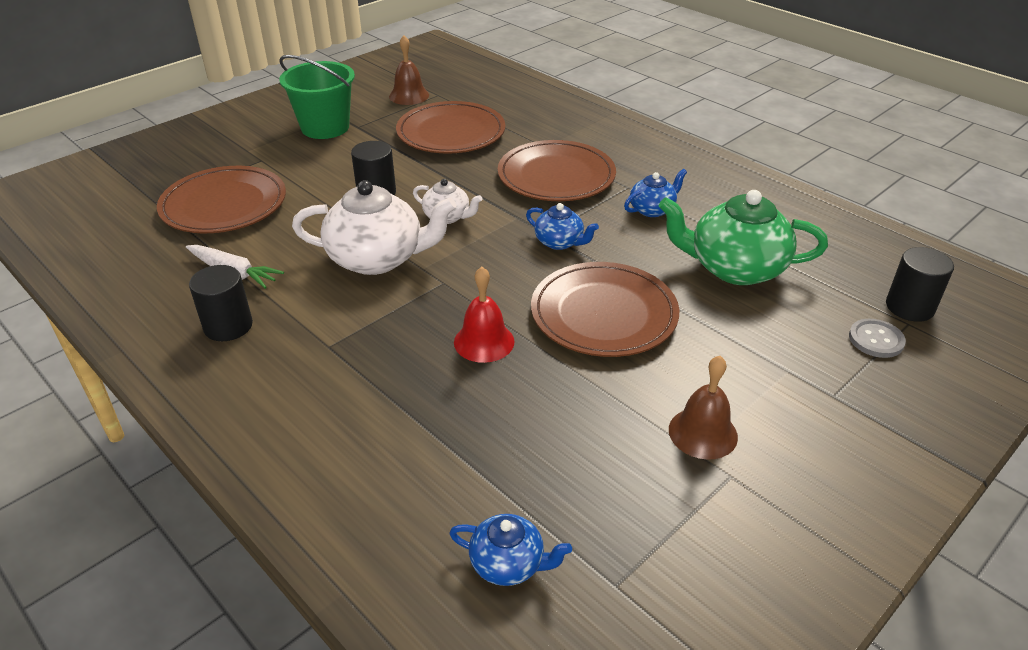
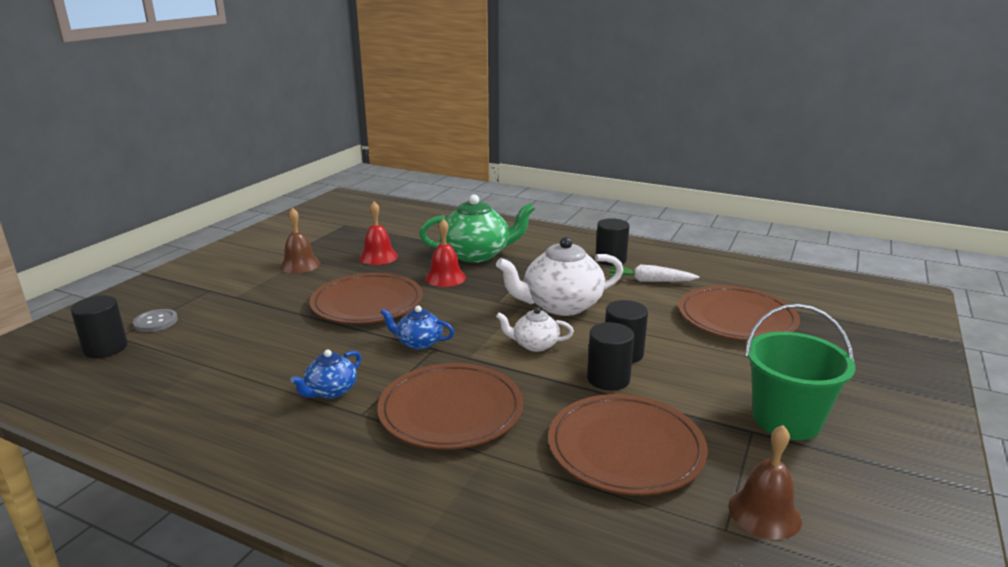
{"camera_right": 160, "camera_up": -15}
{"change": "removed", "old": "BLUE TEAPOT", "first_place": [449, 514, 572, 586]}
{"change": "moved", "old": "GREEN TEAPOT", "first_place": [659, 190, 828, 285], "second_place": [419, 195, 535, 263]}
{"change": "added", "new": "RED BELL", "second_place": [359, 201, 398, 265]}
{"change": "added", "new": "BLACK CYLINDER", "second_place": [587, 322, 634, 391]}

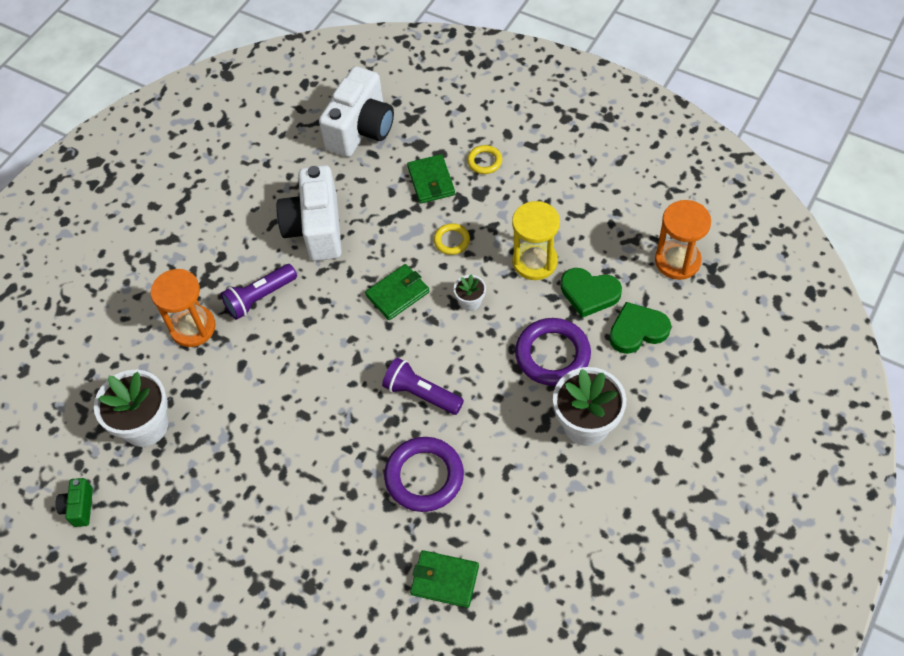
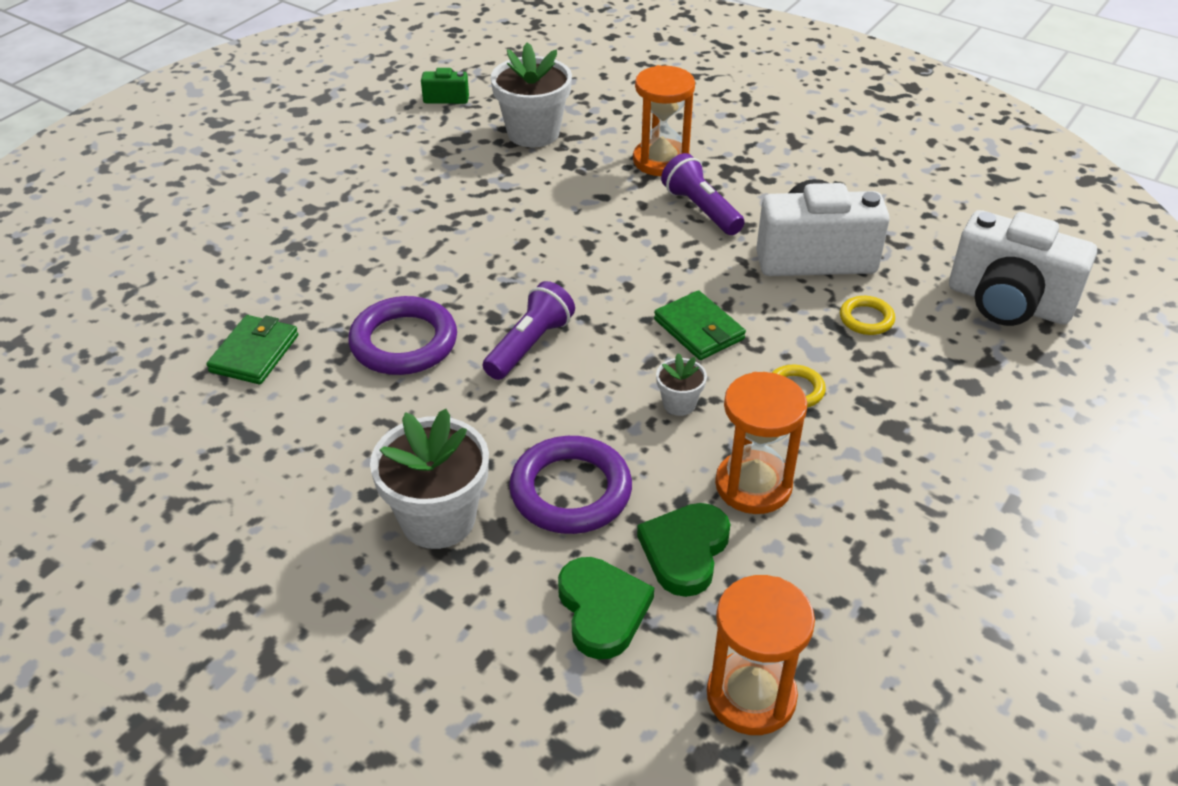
{"camera_right": 90, "camera_up": -15}
{"change": "removed", "old": "GREEN WALLET", "first_place": [407, 154, 455, 204]}
{"change": "moved", "old": "YELLOW RING", "first_place": [467, 145, 502, 174], "second_place": [840, 296, 895, 335]}
{"change": "recoloured", "old": "YELLOW HOURGLASS", "new": "ORANGE HOURGLASS", "first_place": [512, 201, 560, 280], "second_place": [715, 372, 807, 514]}

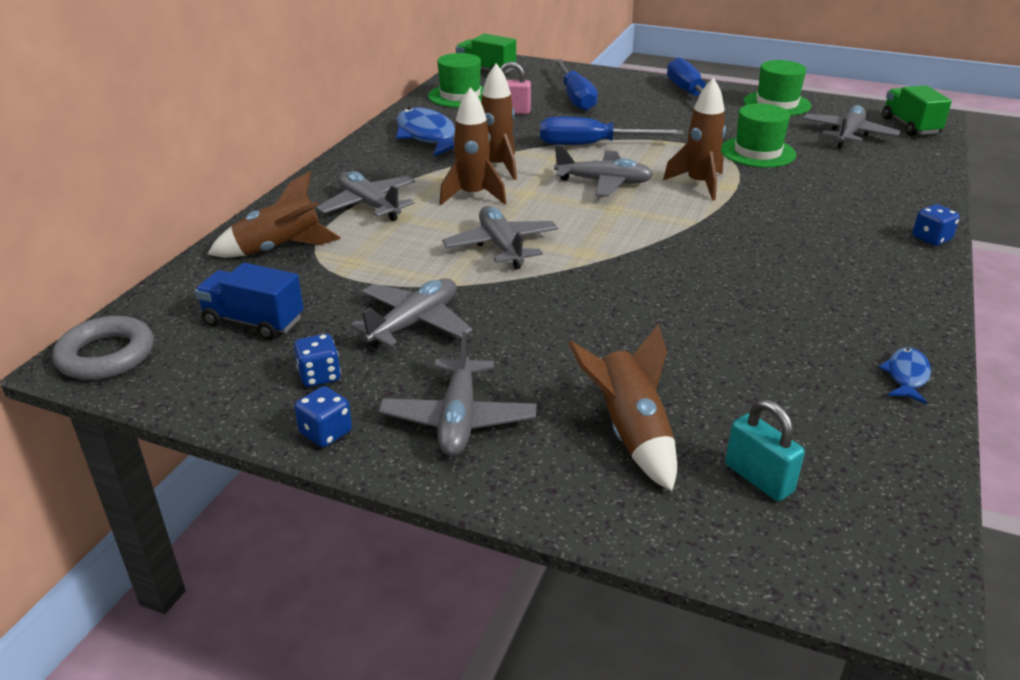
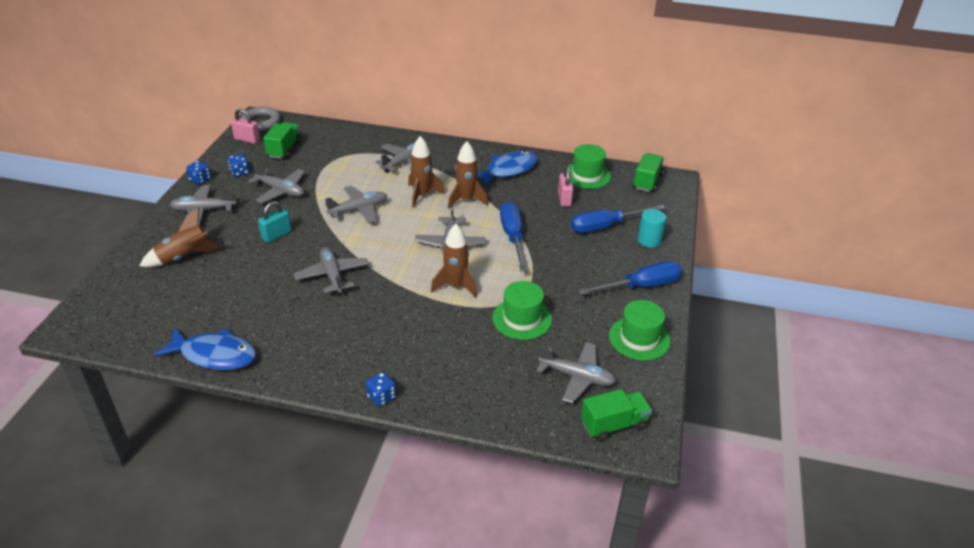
{"camera_right": 80, "camera_up": 5}
{"change": "recoloured", "old": "BLUE TRUCK", "new": "GREEN TRUCK", "first_place": [195, 263, 304, 340], "second_place": [263, 122, 301, 159]}
{"change": "removed", "old": "BROWN ROCKET", "first_place": [208, 171, 341, 257]}
{"change": "moved", "old": "TURQUOISE PADLOCK", "first_place": [725, 400, 805, 501], "second_place": [258, 201, 291, 243]}
{"change": "resized", "old": "BLUE FISH", "first_place": [878, 347, 931, 404], "second_place": [153, 327, 256, 370], "factor": 2.01}
{"change": "added", "new": "PINK PADLOCK", "second_place": [231, 109, 260, 144]}
{"change": "added", "new": "GREY PLANE", "second_place": [294, 247, 369, 295]}
{"change": "added", "new": "TURQUOISE CYLINDER", "second_place": [638, 209, 666, 248]}

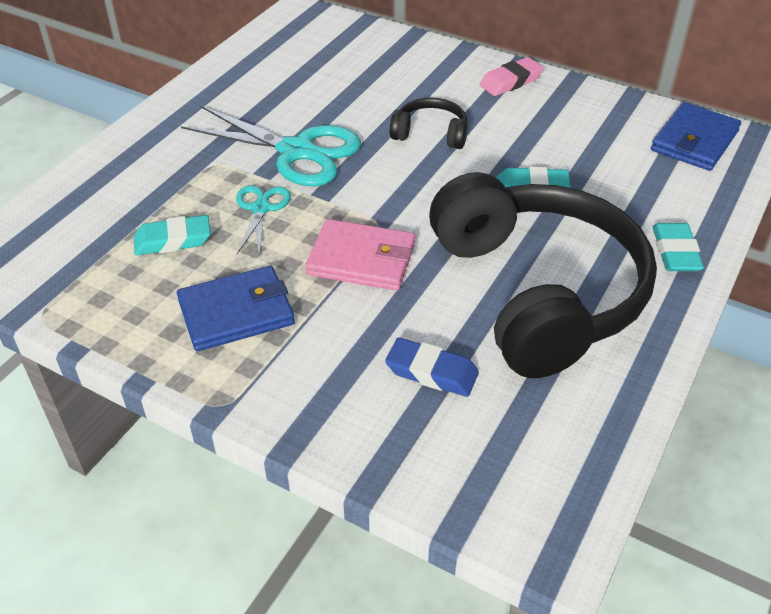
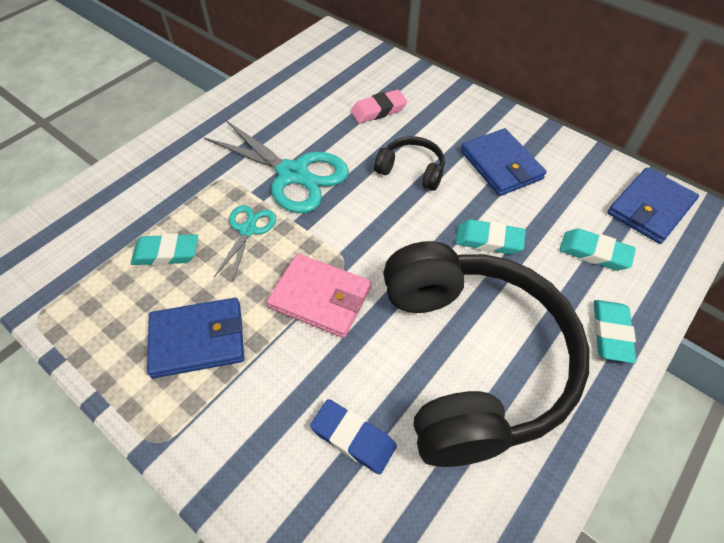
{"camera_right": 10, "camera_up": 10}
{"change": "moved", "old": "PINK ERASER", "first_place": [480, 57, 544, 96], "second_place": [351, 90, 407, 124]}
{"change": "added", "new": "BLUE WALLET", "second_place": [461, 128, 547, 196]}
{"change": "added", "new": "TURQUOISE ERASER", "second_place": [560, 229, 636, 270]}

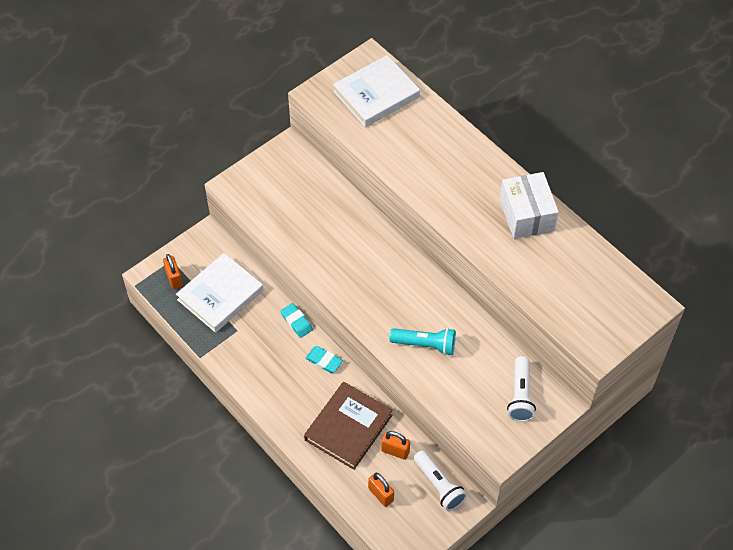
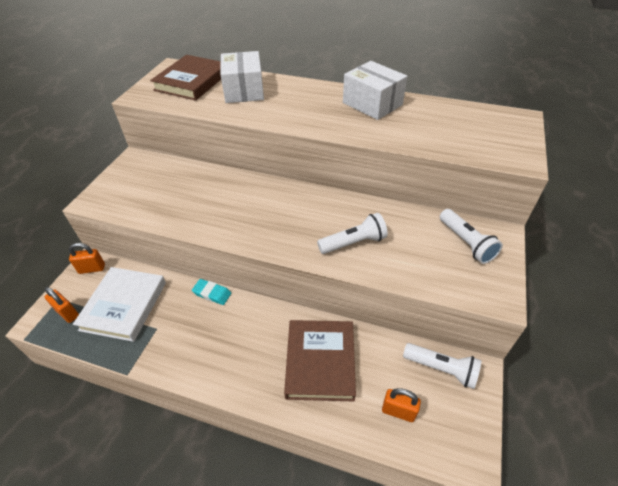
{"camera_right": -30, "camera_up": -10}
{"change": "removed", "old": "TURQUOISE ERASER", "first_place": [305, 346, 343, 373]}
{"change": "recoloured", "old": "WHITE BOOK", "new": "BROWN BOOK", "first_place": [333, 55, 420, 127], "second_place": [150, 55, 221, 101]}
{"change": "moved", "old": "ORANGE PADLOCK", "first_place": [381, 431, 410, 460], "second_place": [69, 243, 105, 274]}
{"change": "recoloured", "old": "TURQUOISE FLASHLIGHT", "new": "WHITE FLASHLIGHT", "first_place": [390, 328, 456, 355], "second_place": [317, 213, 388, 254]}
{"change": "added", "new": "WHITE BOX", "second_place": [220, 51, 264, 103]}

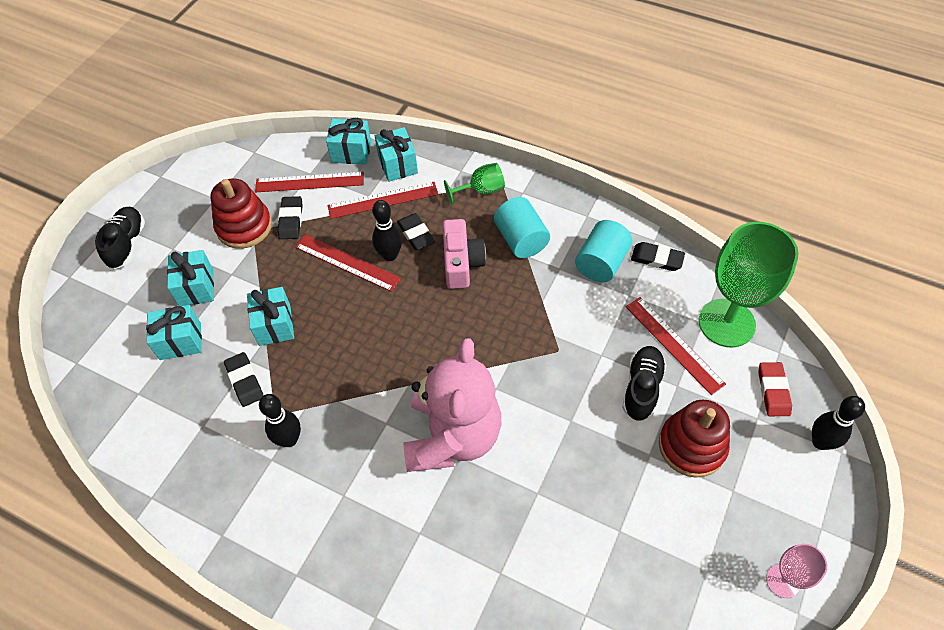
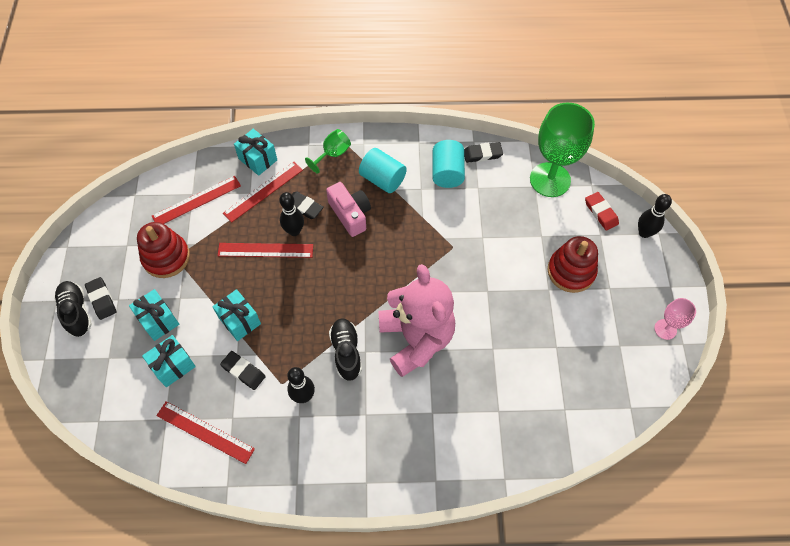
{"camera_right": -30, "camera_up": 5}
{"change": "moved", "old": "BLACK ERASER", "first_place": [278, 196, 303, 239], "second_place": [85, 277, 117, 320]}
{"change": "removed", "old": "TURQUOISE GIFT", "first_place": [326, 118, 371, 165]}
{"change": "moved", "old": "BLACK SHOE", "first_place": [622, 346, 666, 421], "second_place": [329, 319, 362, 381]}
{"change": "moved", "old": "RED RULER", "first_place": [626, 297, 726, 395], "second_place": [156, 401, 255, 464]}

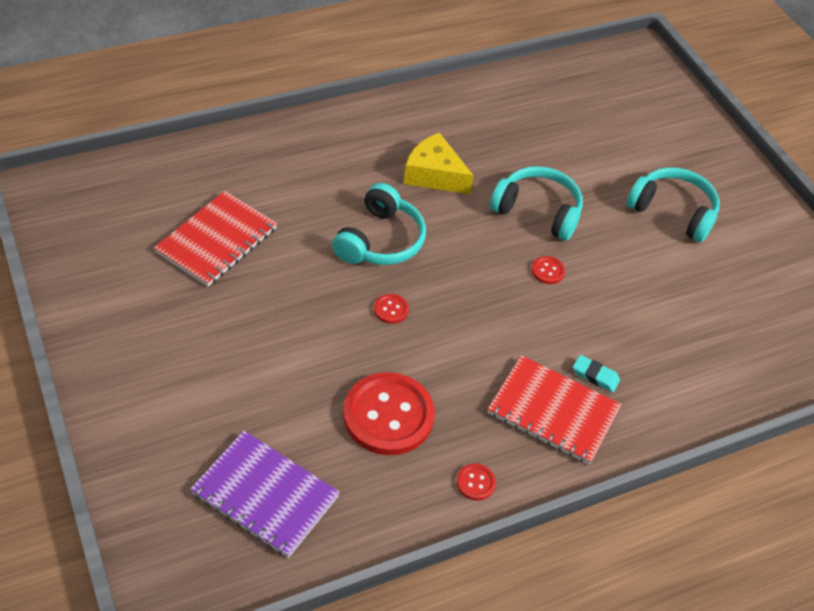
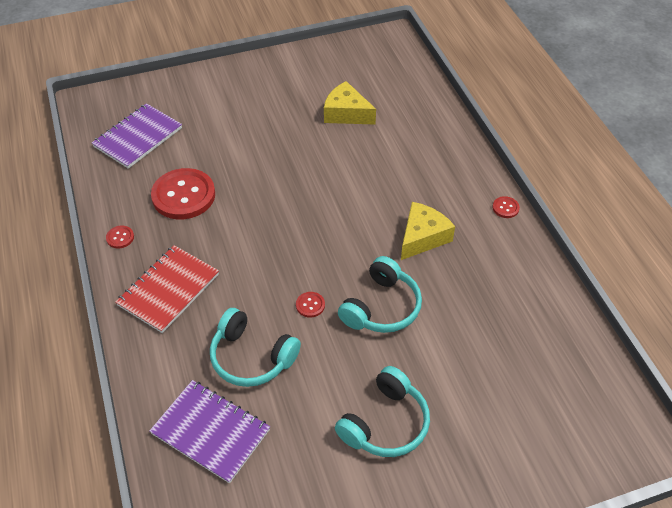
{"camera_right": 100, "camera_up": 0}
{"change": "replaced", "old": "RED NOTEBOOK", "new": "YELLOW CHEESE", "first_place": [154, 191, 277, 286], "second_place": [324, 81, 376, 124]}
{"change": "moved", "old": "TURQUOISE HEADPHONES", "first_place": [332, 183, 426, 265], "second_place": [210, 308, 301, 387]}
{"change": "moved", "old": "RED BUTTON", "first_place": [374, 294, 409, 324], "second_place": [493, 196, 520, 218]}
{"change": "removed", "old": "TURQUOISE ERASER", "first_place": [573, 355, 620, 392]}
{"change": "added", "new": "PURPLE NOTEBOOK", "second_place": [149, 380, 270, 484]}

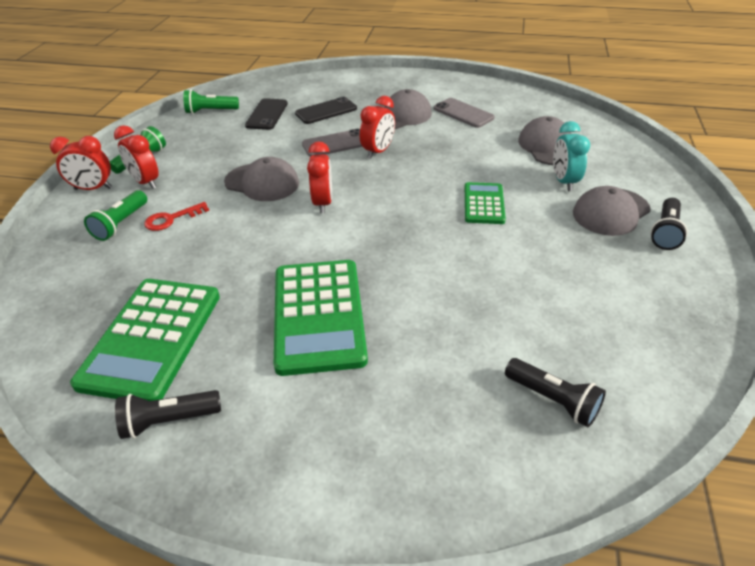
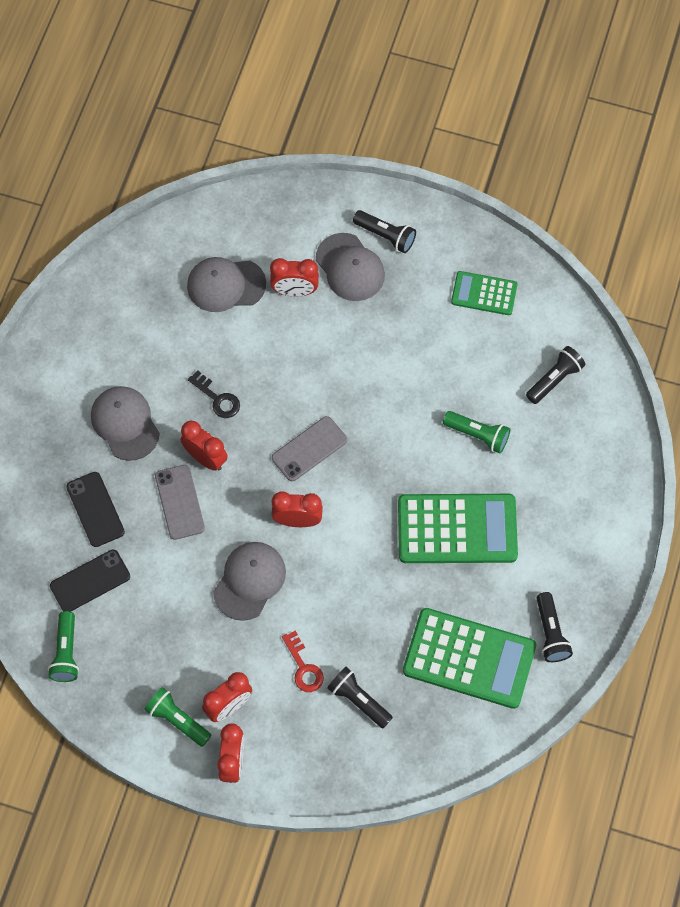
{"camera_right": -85, "camera_up": 25}
{"change": "moved", "old": "GREEN FLASHLIGHT", "first_place": [84, 190, 147, 241], "second_place": [443, 411, 510, 453]}
{"change": "turned", "old": "BLACK PHONE", "first_place": [245, 98, 288, 130], "second_place": [50, 550, 130, 612], "degrees": -45}
{"change": "moved", "old": "GREY PHONE", "first_place": [434, 98, 495, 128], "second_place": [272, 416, 347, 481]}
{"change": "moved", "old": "GREEN CALCULATOR", "first_place": [465, 182, 506, 224], "second_place": [451, 271, 518, 315]}
{"change": "recoloured", "old": "TURQUOISE CLOCK", "new": "RED CLOCK", "first_place": [553, 121, 590, 191], "second_place": [270, 258, 319, 296]}
{"change": "added", "new": "BLACK KEY", "second_place": [188, 370, 240, 418]}
{"change": "added", "new": "BLACK FLASHLIGHT", "second_place": [327, 667, 393, 728]}

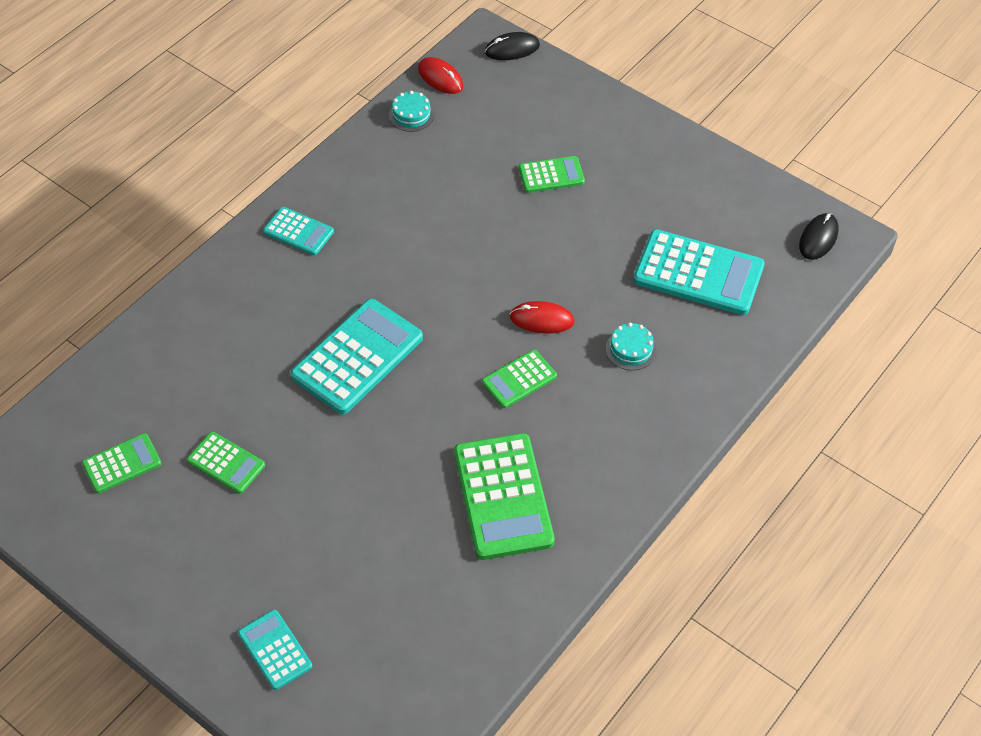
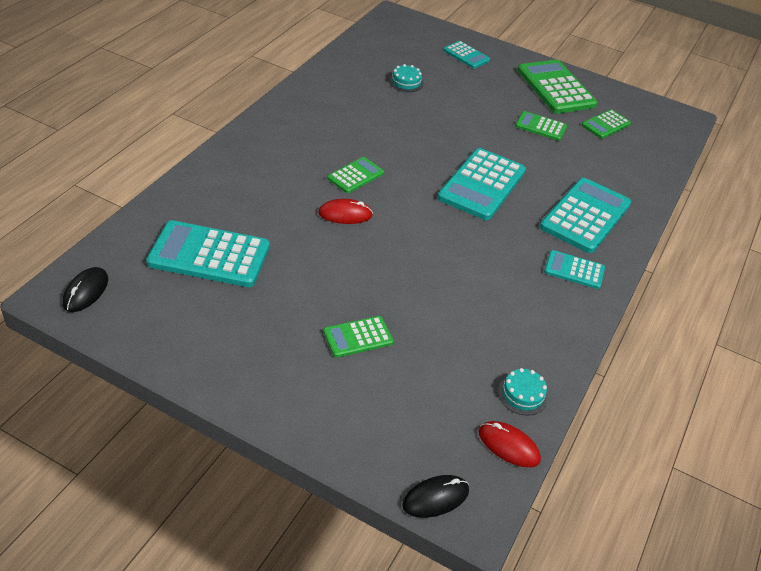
{"camera_right": 165, "camera_up": -10}
{"change": "moved", "old": "GREEN CALCULATOR", "first_place": [454, 433, 555, 560], "second_place": [518, 60, 597, 114]}
{"change": "moved", "old": "TURQUOISE CAKE", "first_place": [606, 323, 657, 370], "second_place": [389, 64, 424, 92]}
{"change": "added", "new": "TURQUOISE CALCULATOR", "second_place": [540, 178, 631, 253]}

